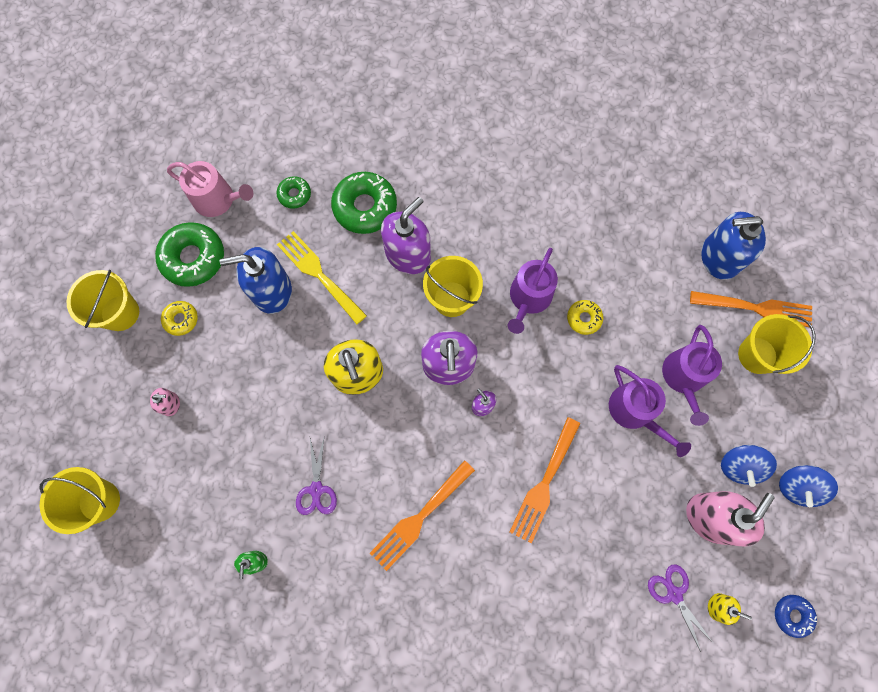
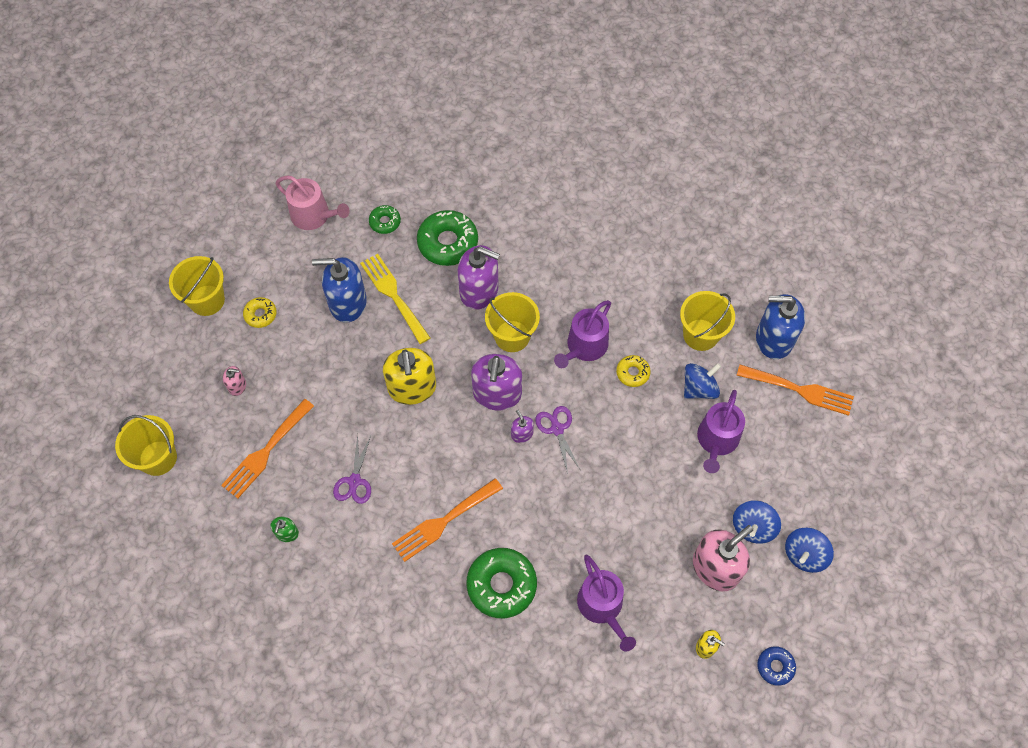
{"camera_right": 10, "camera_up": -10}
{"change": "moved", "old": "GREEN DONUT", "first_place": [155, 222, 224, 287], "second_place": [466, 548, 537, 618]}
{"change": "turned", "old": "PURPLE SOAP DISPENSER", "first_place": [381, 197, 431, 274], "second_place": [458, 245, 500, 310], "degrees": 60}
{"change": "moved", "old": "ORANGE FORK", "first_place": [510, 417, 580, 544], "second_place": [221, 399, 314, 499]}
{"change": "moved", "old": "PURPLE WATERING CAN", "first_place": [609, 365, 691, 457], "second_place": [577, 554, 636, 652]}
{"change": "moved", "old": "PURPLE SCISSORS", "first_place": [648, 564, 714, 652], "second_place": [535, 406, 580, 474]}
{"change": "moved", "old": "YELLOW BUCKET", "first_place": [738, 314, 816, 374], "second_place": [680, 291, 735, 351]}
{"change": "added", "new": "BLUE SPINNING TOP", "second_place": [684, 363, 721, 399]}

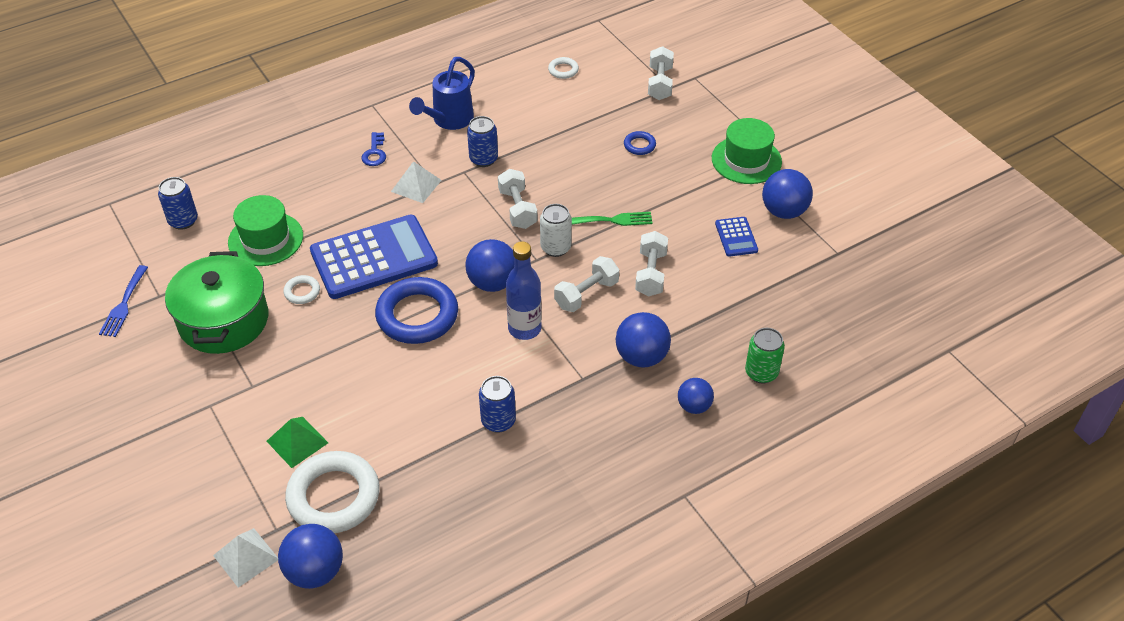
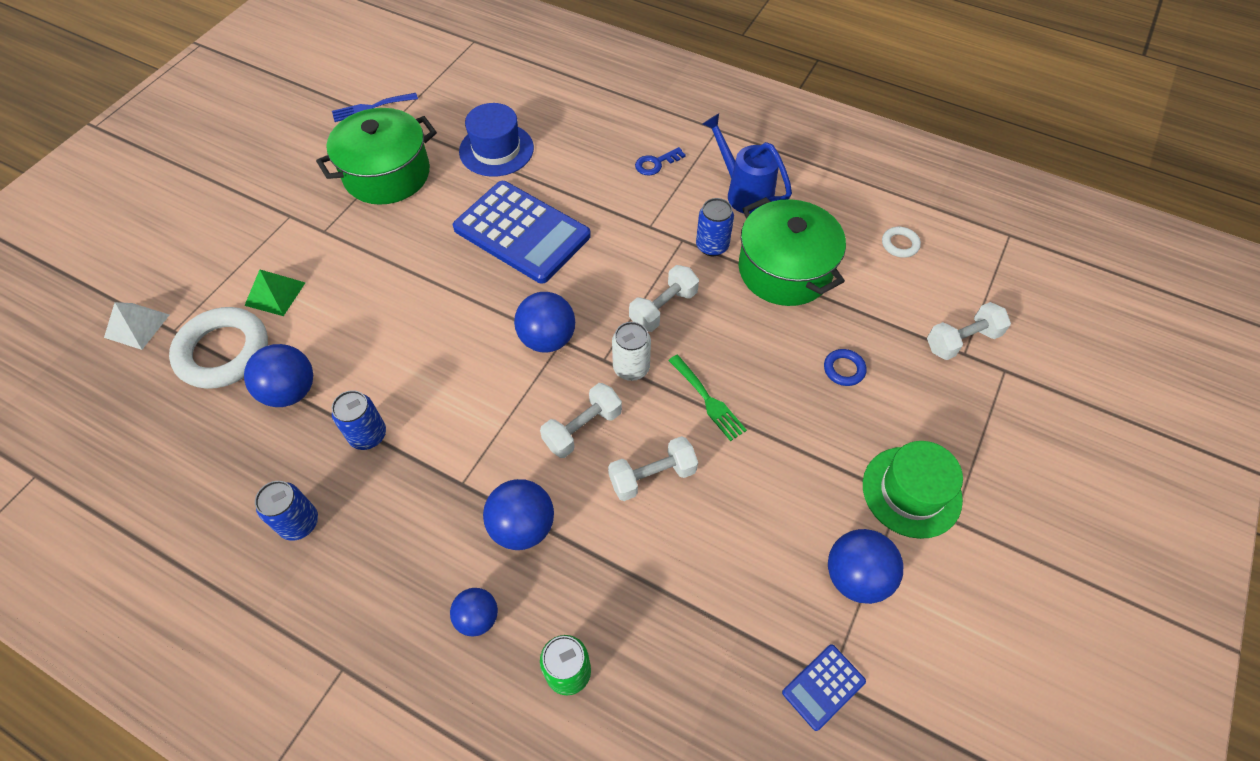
{"camera_right": 60, "camera_up": 10}
{"change": "moved", "old": "BLUE CAN", "first_place": [158, 177, 198, 230], "second_place": [255, 481, 318, 541]}
{"change": "recoloured", "old": "GREEN HAT", "new": "BLUE HAT", "first_place": [228, 195, 303, 266], "second_place": [459, 103, 534, 177]}
{"change": "moved", "old": "BLUE BALL", "first_place": [278, 524, 343, 589], "second_place": [244, 344, 313, 407]}
{"change": "removed", "old": "WHITE RING", "first_place": [283, 275, 320, 304]}
{"change": "removed", "old": "BLUE RING", "first_place": [375, 277, 458, 344]}
{"change": "removed", "old": "WHITE PYRAMID", "first_place": [391, 161, 442, 203]}
{"change": "turned", "old": "BLUE WATERING CAN", "first_place": [409, 57, 475, 130], "second_place": [703, 113, 792, 214], "degrees": 45}
{"change": "removed", "old": "BLUE BOTTLE", "first_place": [506, 242, 542, 340]}
{"change": "turned", "old": "WHITE DUMBBELL", "first_place": [554, 256, 619, 312], "second_place": [540, 383, 622, 458], "degrees": -60}
{"change": "moved", "old": "BLUE CALCULATOR", "first_place": [715, 217, 758, 257], "second_place": [782, 644, 866, 731]}
{"change": "added", "new": "GREEN POT", "second_place": [739, 197, 846, 306]}

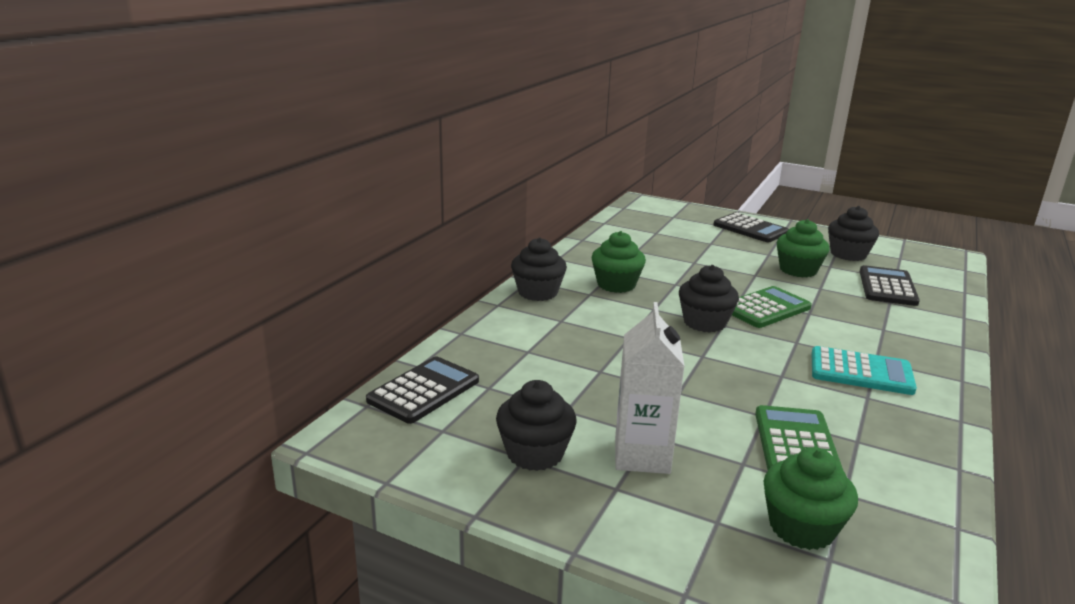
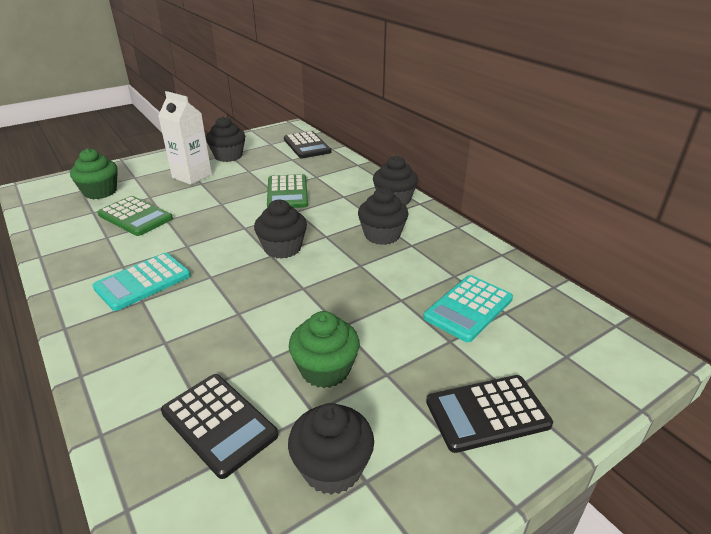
{"camera_right": 120, "camera_up": 10}
{"change": "recoloured", "old": "GREEN CUPCAKE", "new": "BLACK CUPCAKE", "first_place": [592, 231, 646, 293], "second_place": [358, 188, 409, 245]}
{"change": "moved", "old": "GREEN CALCULATOR", "first_place": [732, 286, 812, 328], "second_place": [267, 174, 308, 208]}
{"change": "added", "new": "TURQUOISE CALCULATOR", "second_place": [423, 275, 513, 342]}

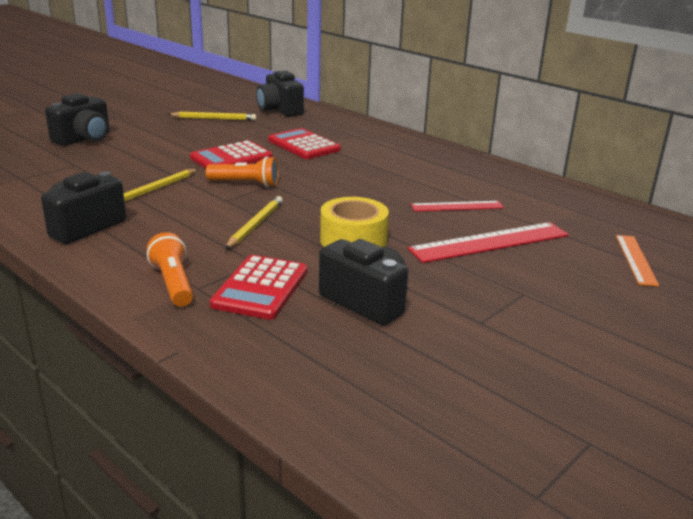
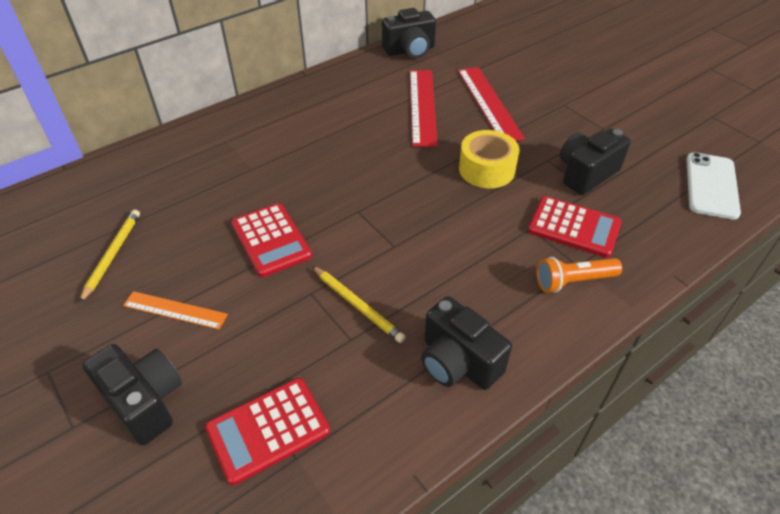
{"camera_right": -80, "camera_up": 20}
{"change": "removed", "old": "ORANGE FLASHLIGHT", "first_place": [206, 156, 279, 187]}
{"change": "removed", "old": "YELLOW PENCIL", "first_place": [225, 196, 283, 249]}
{"change": "moved", "old": "BLACK CAMERA", "first_place": [256, 71, 304, 117], "second_place": [382, 8, 436, 58]}
{"change": "moved", "old": "RED CALCULATOR", "first_place": [268, 128, 341, 159], "second_place": [205, 378, 330, 485]}
{"change": "resized", "old": "RED RULER", "first_place": [411, 201, 504, 212], "second_place": [410, 70, 438, 147], "factor": 1.68}
{"change": "moved", "old": "ORANGE RULER", "first_place": [616, 235, 659, 287], "second_place": [123, 291, 228, 329]}
{"change": "added", "new": "WHITE PHONE", "second_place": [686, 152, 741, 220]}

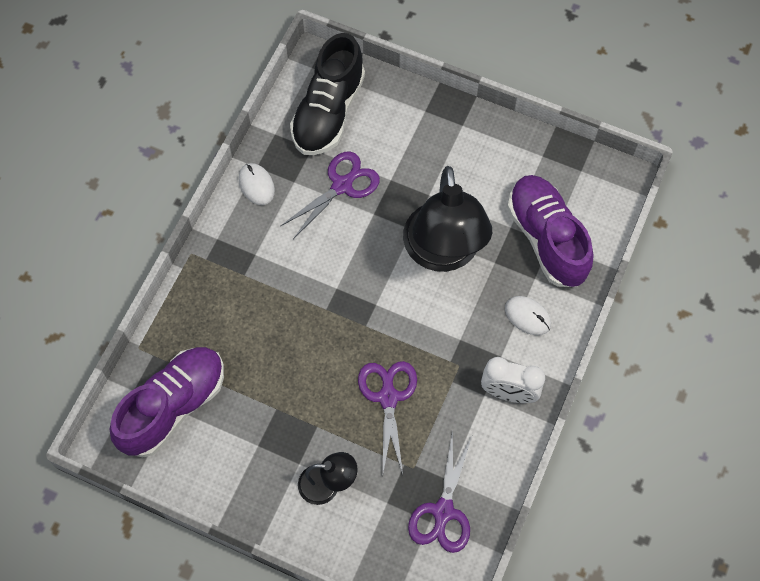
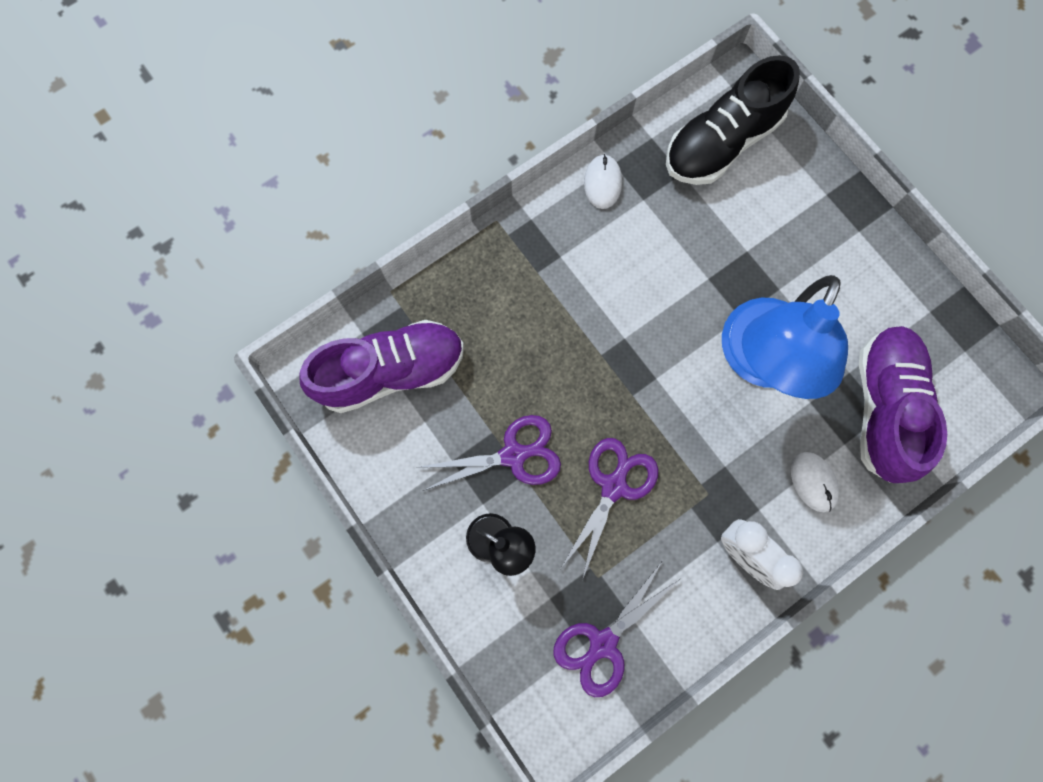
{"camera_right": 30, "camera_up": 10}
{"change": "moved", "old": "PURPLE SCISSORS", "first_place": [281, 152, 380, 239], "second_place": [417, 415, 561, 491]}
{"change": "recoloured", "old": "BLACK LAMP", "new": "BLUE LAMP", "first_place": [403, 166, 492, 272], "second_place": [722, 275, 848, 399]}

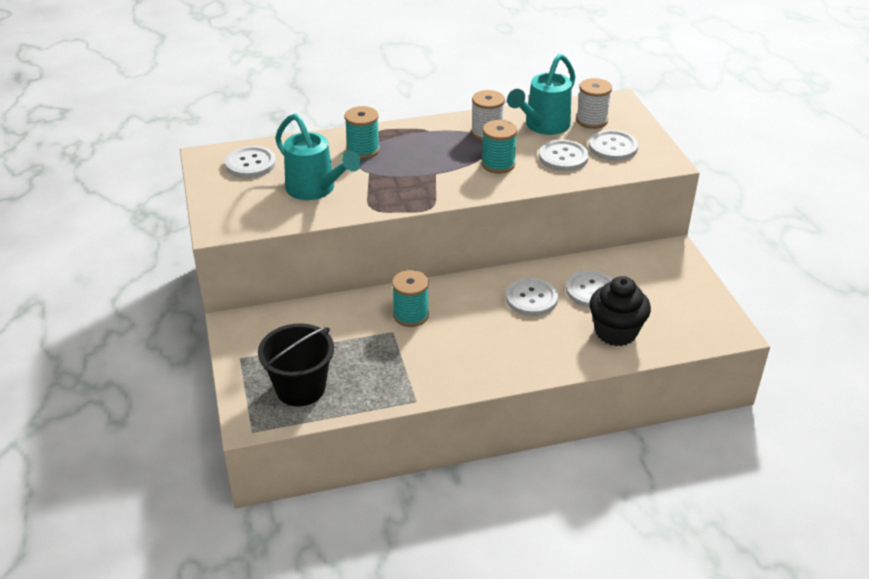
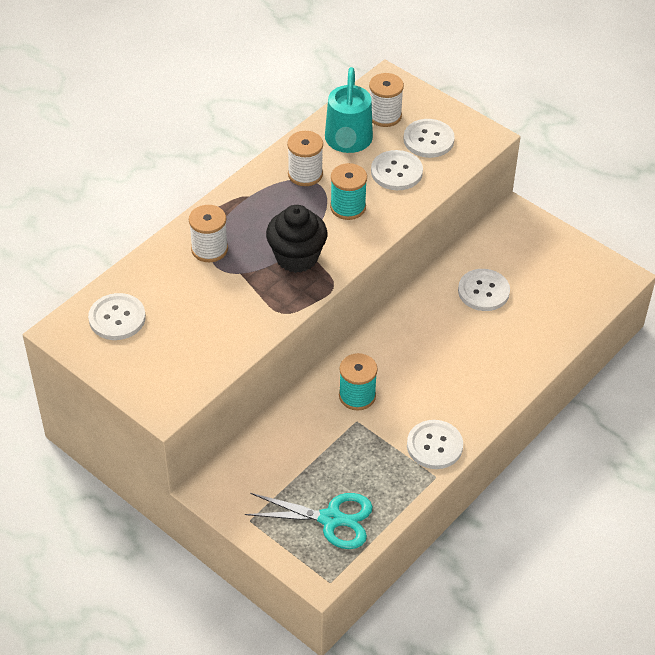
{"camera_right": -35, "camera_up": 10}
{"change": "replaced", "old": "BLACK BUCKET", "new": "TURQUOISE SCISSORS", "first_place": [258, 323, 334, 406], "second_place": [245, 493, 373, 549]}
{"change": "removed", "old": "TURQUOISE WATERING CAN", "first_place": [275, 113, 361, 200]}
{"change": "recoloured", "old": "TURQUOISE SPOOL", "new": "WHITE SPOOL", "first_place": [344, 106, 380, 159], "second_place": [189, 205, 228, 262]}
{"change": "moved", "old": "WHITE BUTTON", "first_place": [506, 278, 558, 316], "second_place": [407, 420, 463, 469]}
{"change": "moved", "old": "BLACK CUPCAKE", "first_place": [589, 276, 651, 346], "second_place": [266, 205, 327, 273]}

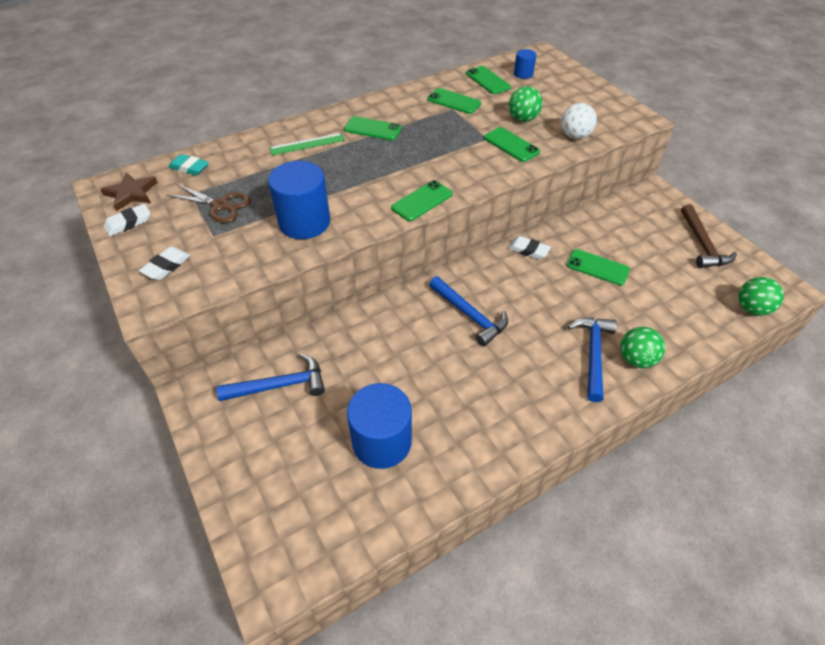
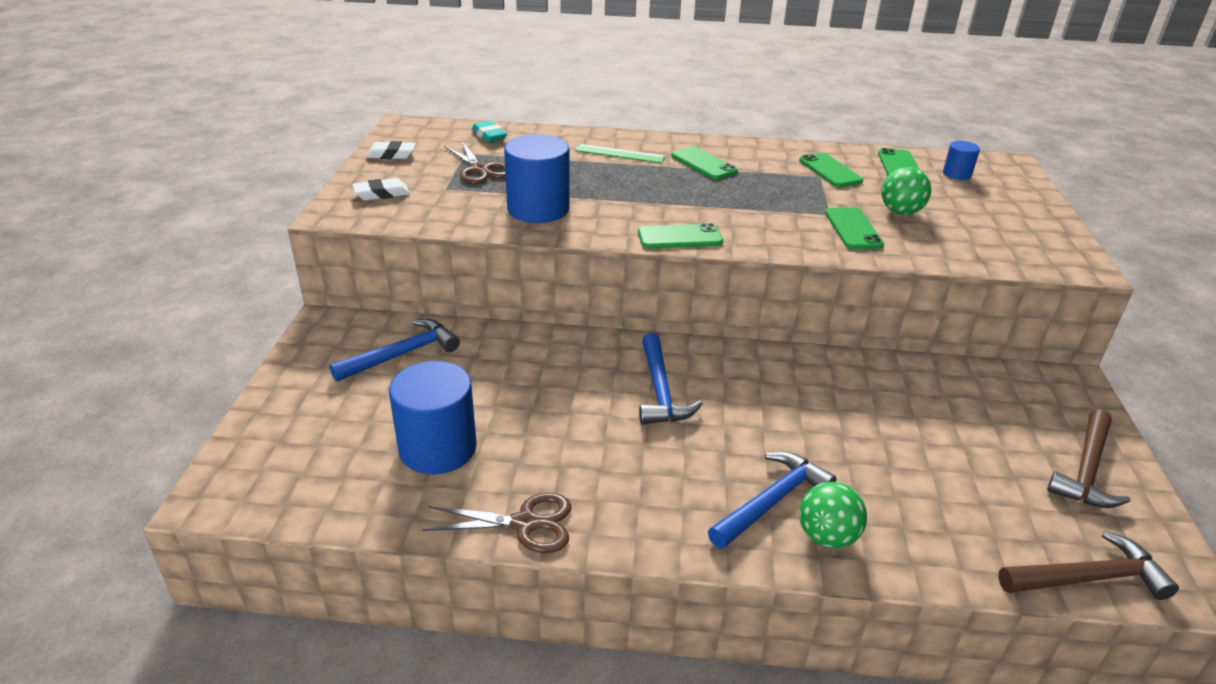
{"camera_right": 35, "camera_up": -15}
{"change": "removed", "old": "BROWN STAR", "first_place": [100, 172, 158, 211]}
{"change": "turned", "old": "BLUE HAMMER", "first_place": [216, 354, 325, 401], "second_place": [329, 319, 460, 382], "degrees": -60}
{"change": "removed", "old": "WHITE ERASER", "first_place": [508, 236, 551, 260]}
{"change": "removed", "old": "WHITE BALL", "first_place": [561, 103, 597, 139]}
{"change": "removed", "old": "GREEN PHONE", "first_place": [567, 249, 630, 286]}
{"change": "replaced", "old": "GREEN BALL", "new": "BROWN HAMMER", "first_place": [739, 277, 784, 316], "second_place": [998, 531, 1179, 600]}
{"change": "added", "new": "BROWN SCISSORS", "second_place": [422, 493, 572, 553]}

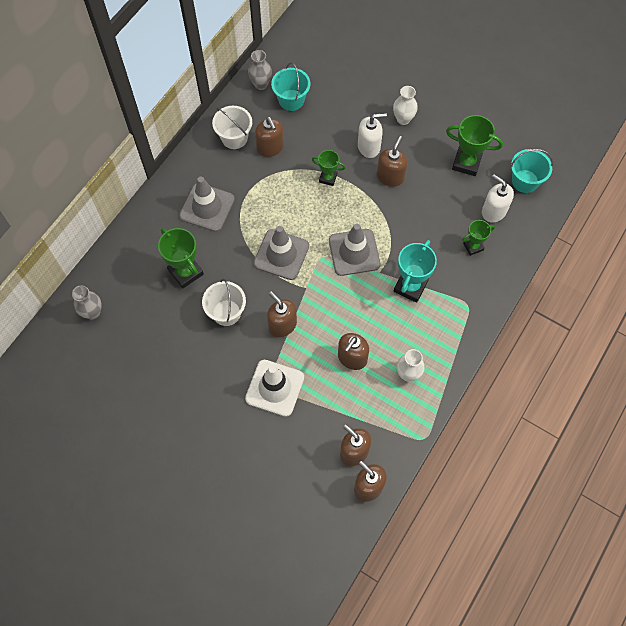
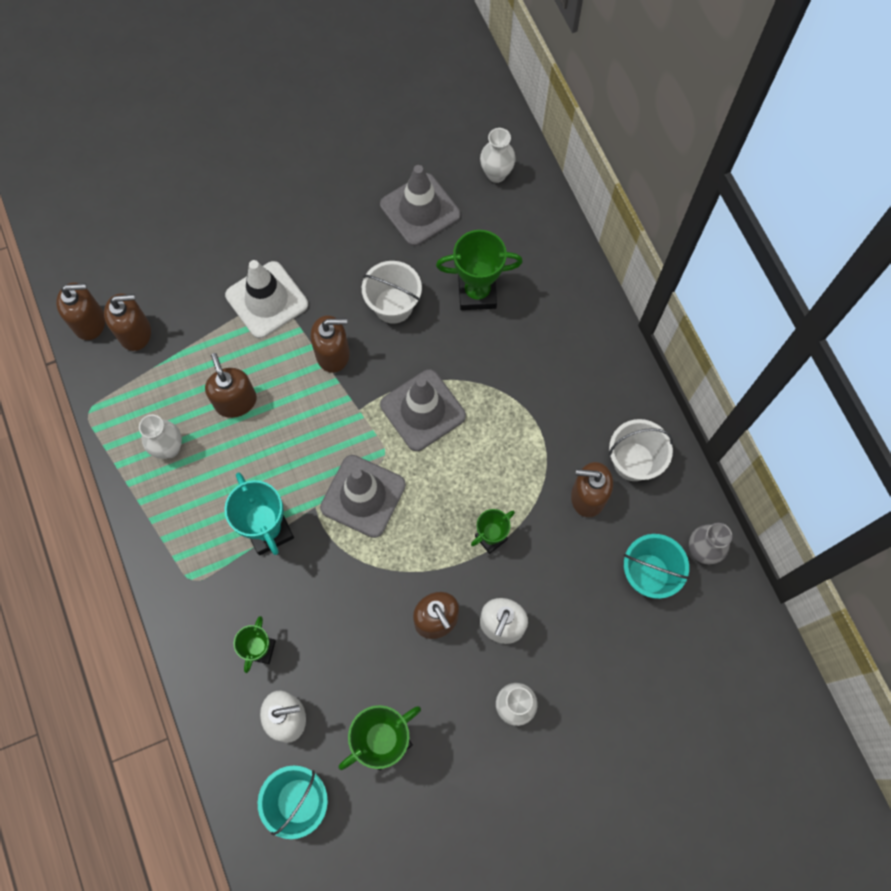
{"camera_right": 125, "camera_up": 5}
{"change": "recoloured", "old": "GREY VASE", "new": "WHITE VASE", "first_place": [72, 285, 102, 320], "second_place": [480, 128, 516, 183]}
{"change": "moved", "old": "GREY TRAFFIC CONE", "first_place": [179, 177, 235, 232], "second_place": [380, 165, 460, 246]}

